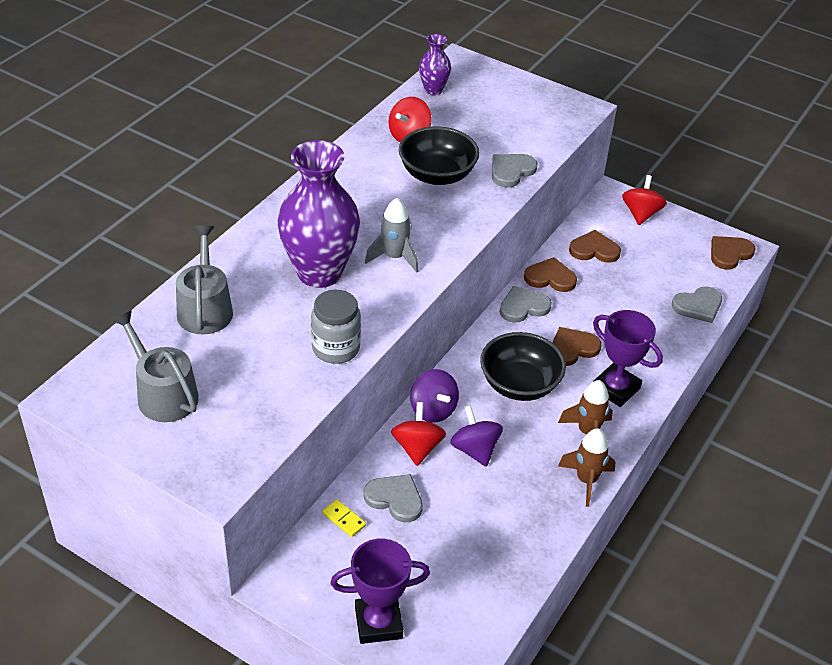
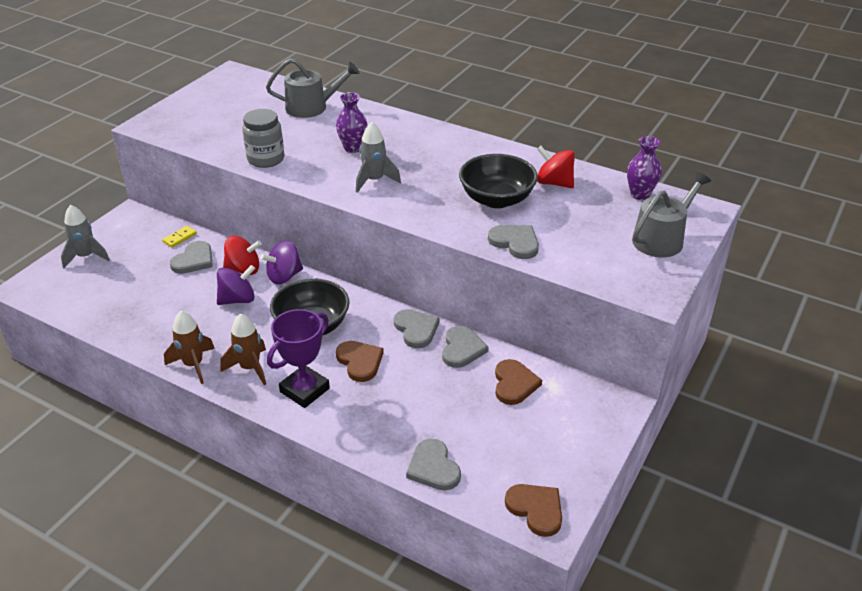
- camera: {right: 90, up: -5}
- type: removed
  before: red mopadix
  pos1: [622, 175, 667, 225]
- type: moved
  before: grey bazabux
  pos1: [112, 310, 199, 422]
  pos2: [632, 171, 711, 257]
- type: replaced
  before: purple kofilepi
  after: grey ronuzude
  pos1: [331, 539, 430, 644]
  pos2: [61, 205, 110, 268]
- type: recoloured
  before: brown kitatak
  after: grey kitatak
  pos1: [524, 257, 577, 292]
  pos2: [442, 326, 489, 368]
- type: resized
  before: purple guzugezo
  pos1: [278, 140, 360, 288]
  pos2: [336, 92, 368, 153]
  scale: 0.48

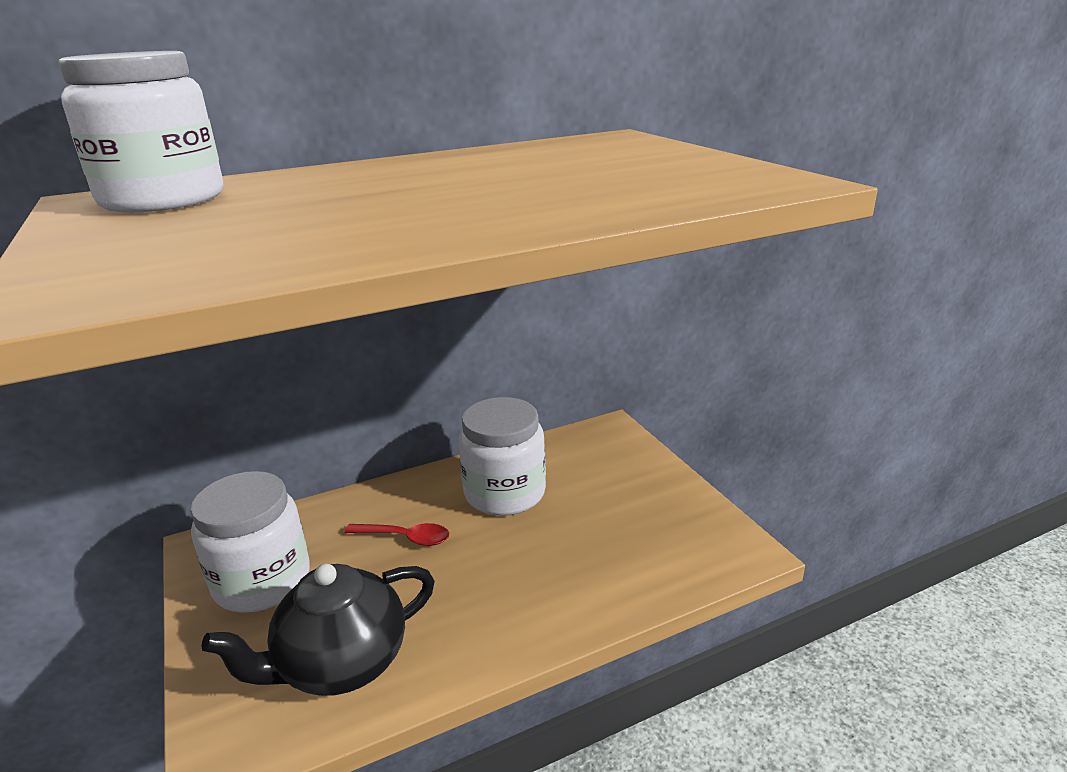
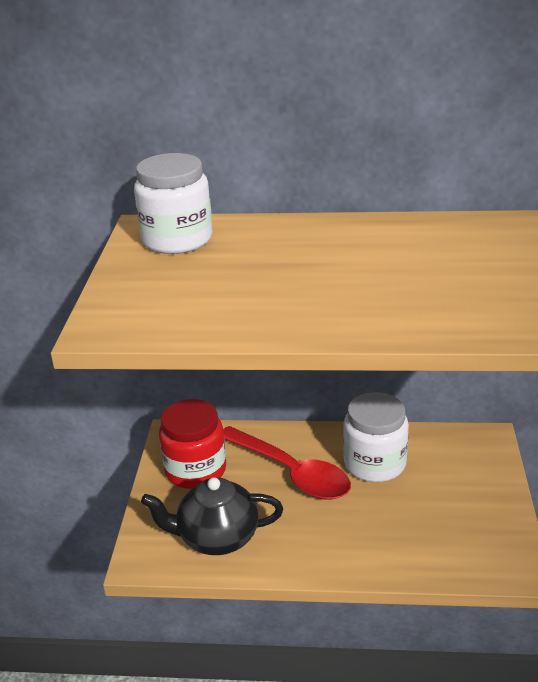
- camera: {right: 30, up: 5}
- type: recoloured
  before: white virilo
  after: red virilo
  pos1: [190, 471, 310, 613]
  pos2: [159, 399, 226, 489]
- type: resized
  before: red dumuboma
  pos1: [344, 523, 449, 546]
  pos2: [223, 426, 351, 500]
  scale: 2.12

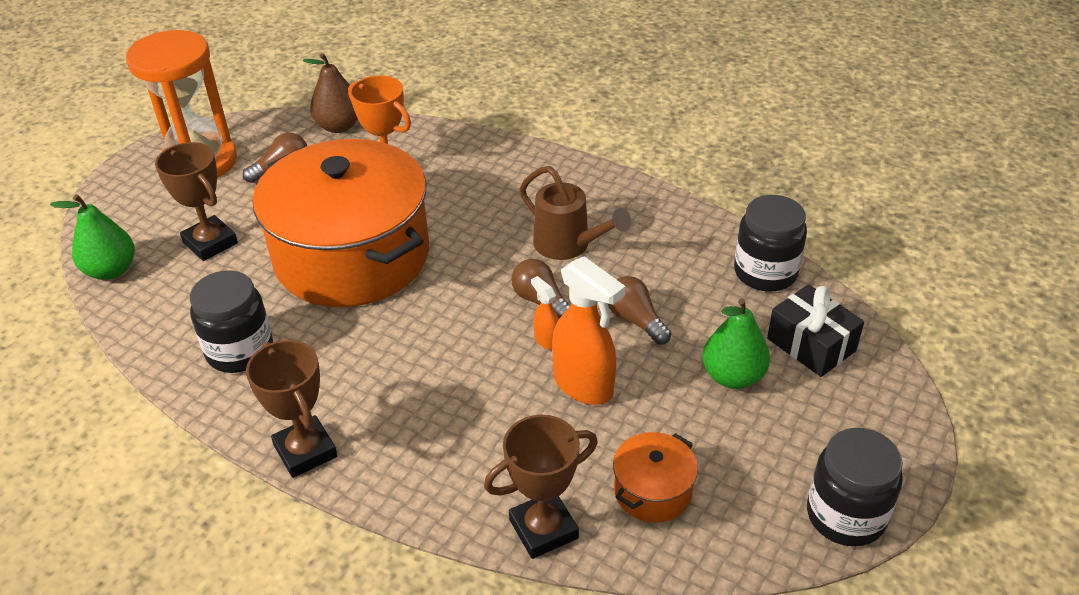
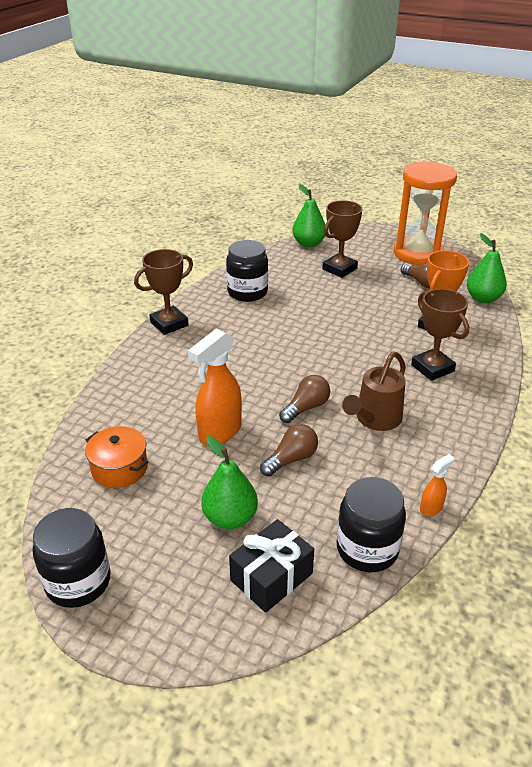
- camera: {right: 85, up: -5}
- type: removed
  before: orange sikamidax
  pos1: [253, 139, 429, 307]
- type: moved
  before: brown kofilepi
  pos1: [484, 415, 598, 559]
  pos2: [411, 289, 469, 381]
- type: moved
  before: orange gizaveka
  pos1: [531, 276, 559, 350]
  pos2: [420, 454, 454, 516]
- type: recoloured
  before: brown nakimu
  after: green nakimu
  pos1: [303, 53, 358, 133]
  pos2: [467, 233, 507, 303]

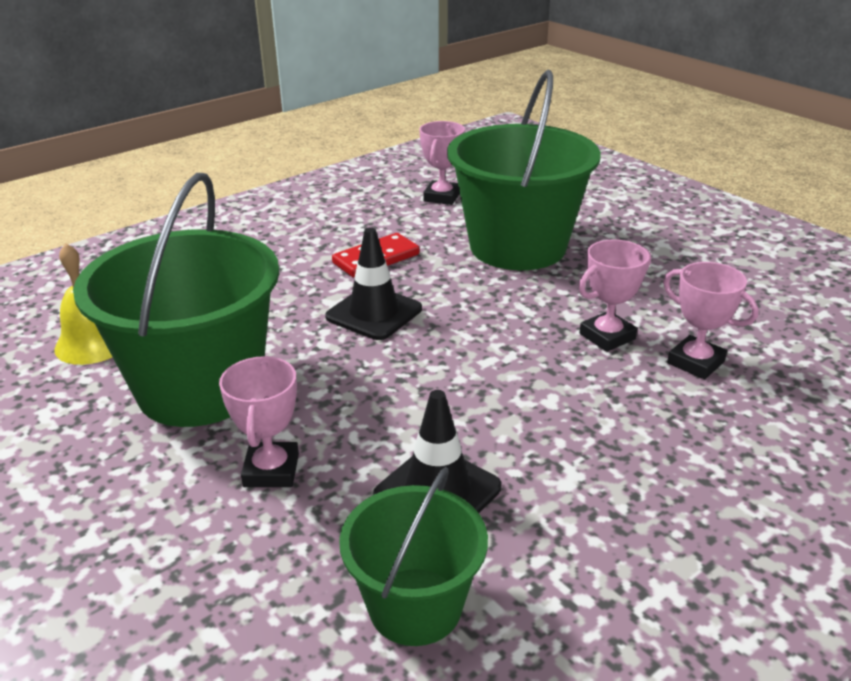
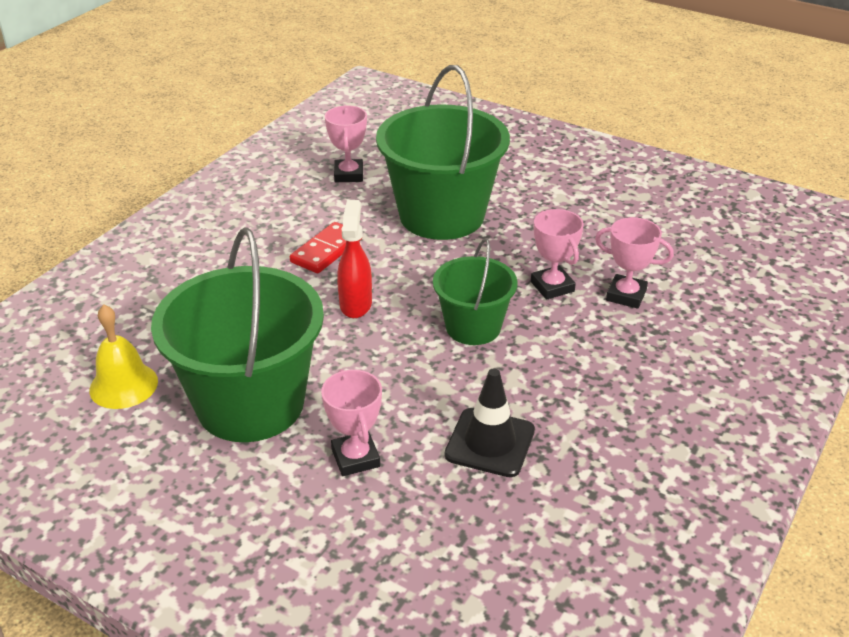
- camera: {right: -20, up: 5}
- type: moved
  before: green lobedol
  pos1: [339, 467, 488, 646]
  pos2: [433, 238, 518, 345]
- type: replaced
  before: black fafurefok
  after: red gizaveka
  pos1: [325, 227, 422, 340]
  pos2: [337, 200, 372, 318]
- type: turned
  before: pink kofilepi
  pos1: [578, 240, 651, 352]
  pos2: [531, 209, 584, 300]
  turn: -60

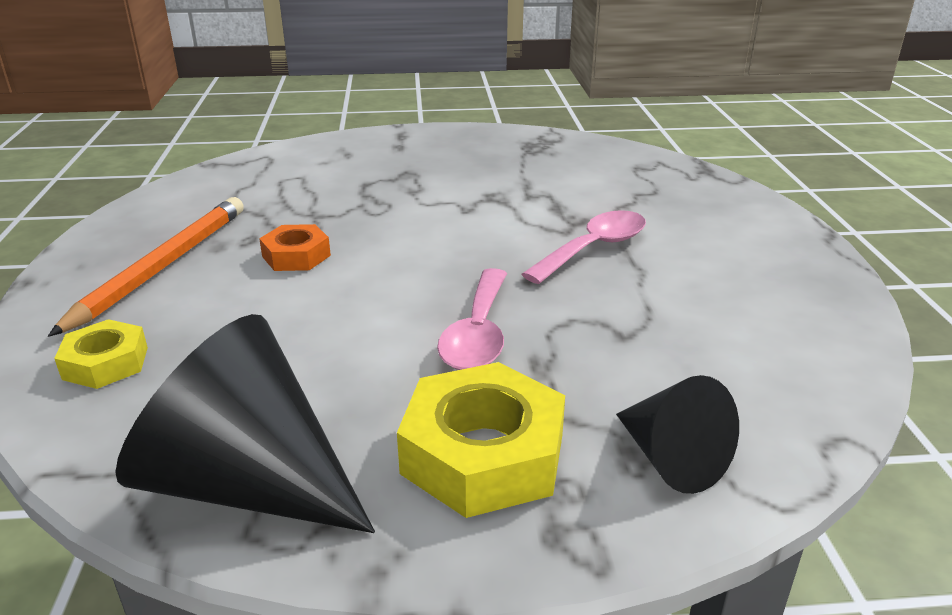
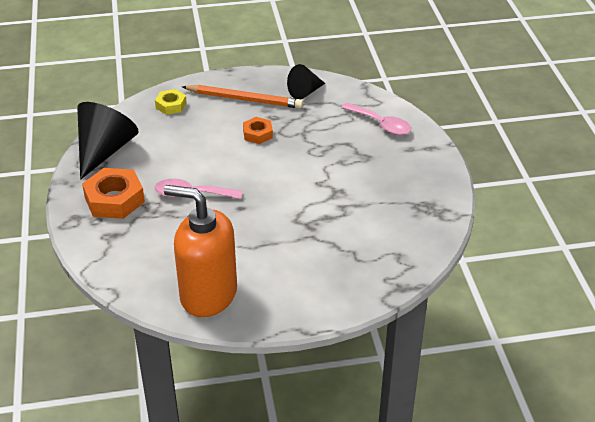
- camera: {right: 85, up: 10}
- type: added
  after: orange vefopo
  pos2: [164, 185, 237, 317]
- type: moved
  before: pink dumuboma
  pos1: [522, 210, 646, 284]
  pos2: [341, 103, 411, 135]
- type: moved
  before: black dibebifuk
  pos1: [616, 375, 739, 494]
  pos2: [287, 64, 325, 99]
- type: recoloured
  before: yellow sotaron
  after: orange sotaron
  pos1: [397, 362, 565, 518]
  pos2: [82, 168, 145, 219]

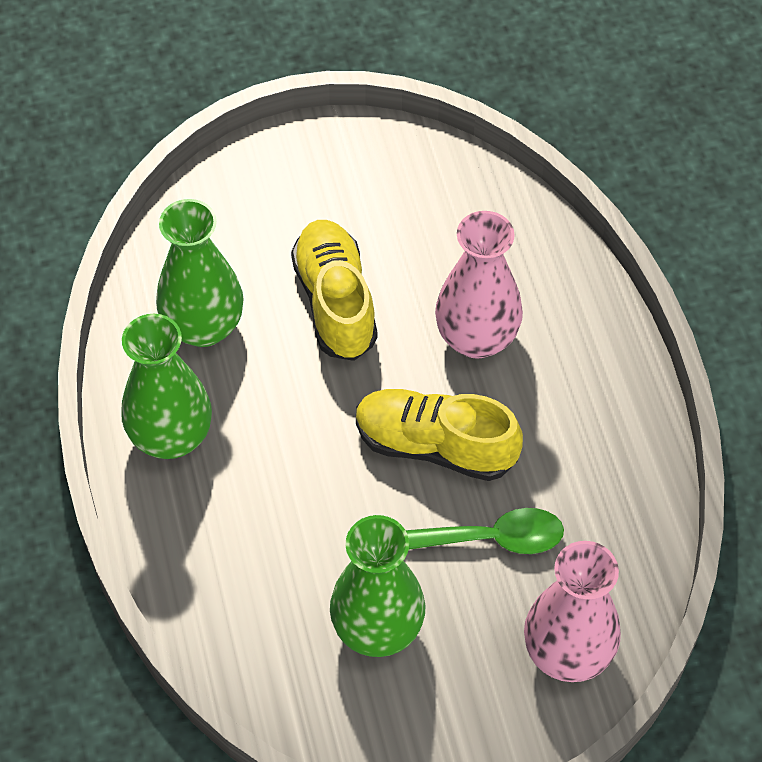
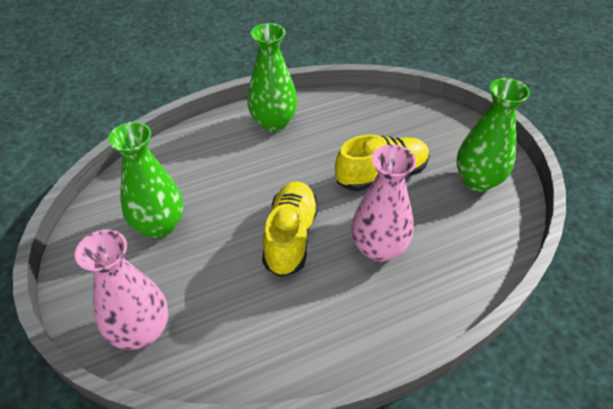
- camera: {right: 80, up: -10}
- type: removed
  before: green dumuboma
  pos1: [406, 508, 564, 554]
- type: moved
  before: green guzugezo
  pos1: [156, 199, 244, 347]
  pos2: [456, 78, 530, 192]

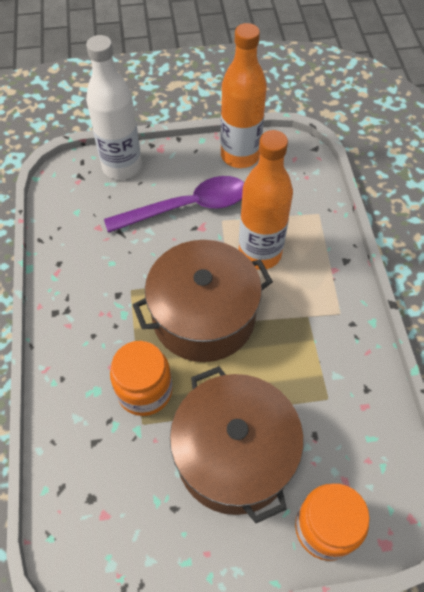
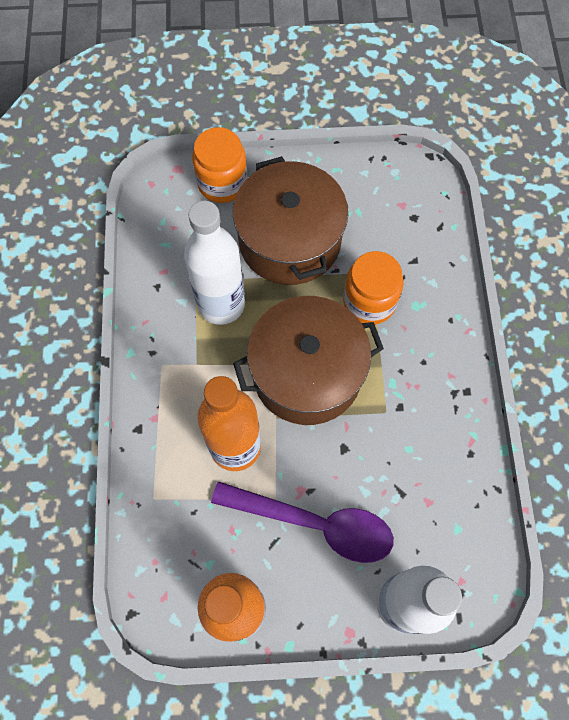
- camera: {right: -175, up: 10}
- type: added
  after: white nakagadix
  pos2: [184, 201, 245, 325]
- type: turned
  before: purple dumuboma
  pos1: [104, 176, 244, 233]
  pos2: [211, 481, 394, 563]
  turn: -150

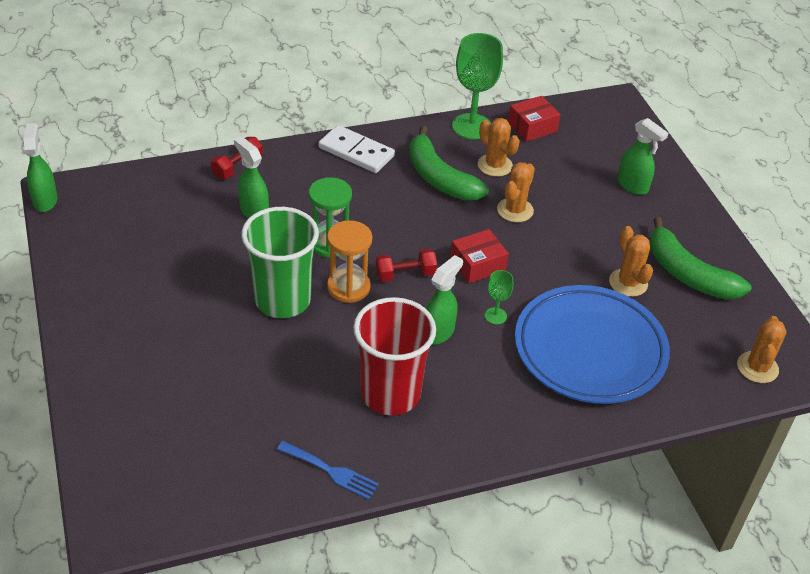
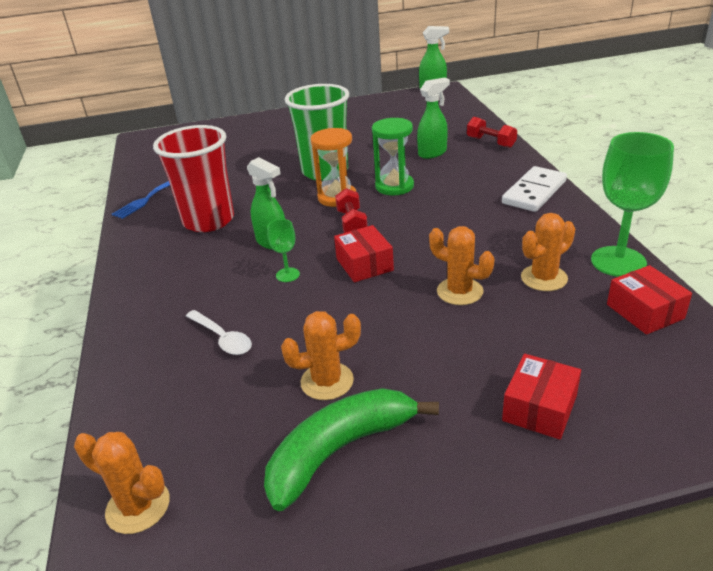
- camera: {right: 100, up: -10}
- type: removed
  before: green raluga
  pos1: [409, 126, 489, 200]
- type: replaced
  before: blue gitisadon
  after: white dumuboma
  pos1: [515, 285, 670, 404]
  pos2: [186, 310, 252, 355]
- type: replaced
  before: green gizaveka
  after: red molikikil
  pos1: [617, 118, 668, 195]
  pos2: [502, 354, 581, 440]

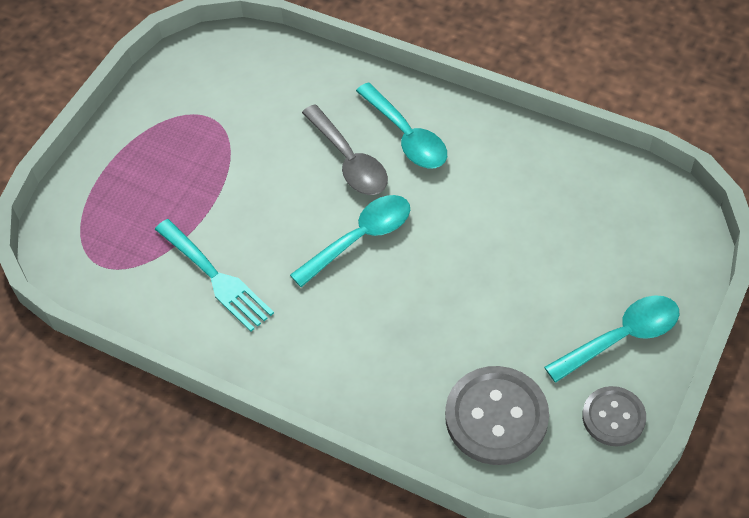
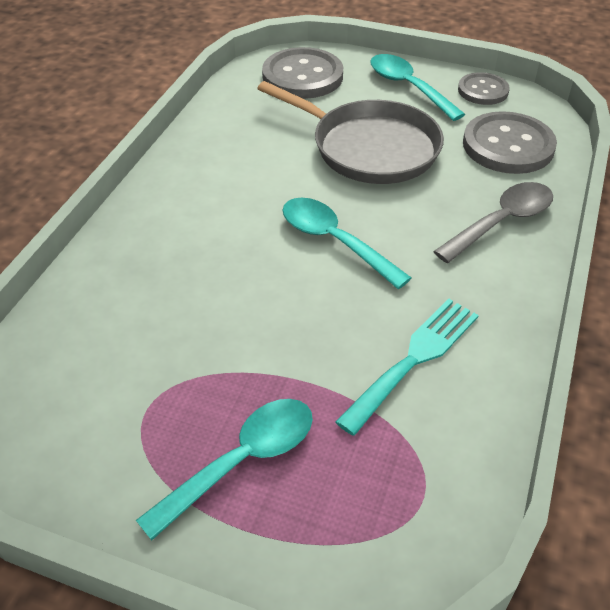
- camera: {right: -100, up: -10}
- type: added
  after: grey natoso
  pos2: [257, 81, 444, 184]
- type: added
  after: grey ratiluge
  pos2: [262, 47, 343, 99]
- type: moved
  before: grey dumuboma
  pos1: [302, 104, 388, 195]
  pos2: [433, 182, 553, 263]
- type: moved
  before: turquoise dumuboma
  pos1: [356, 82, 447, 168]
  pos2: [136, 399, 313, 540]

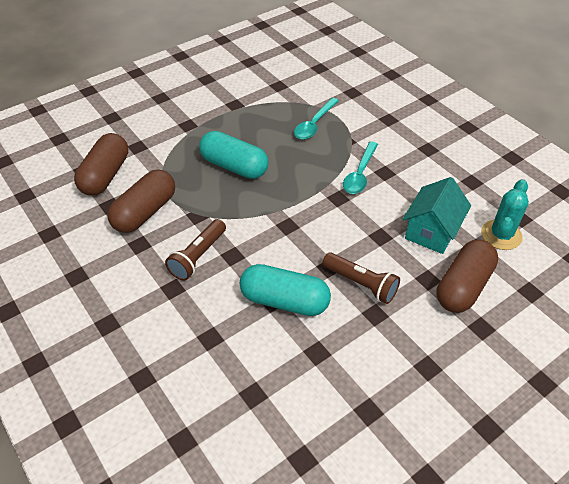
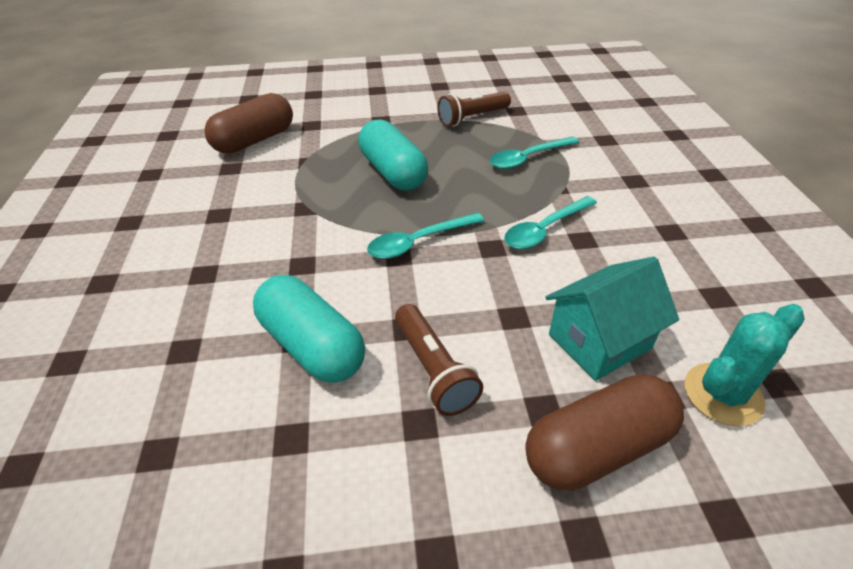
- camera: {right: 30, up: -5}
- type: removed
  before: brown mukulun
  pos1: [107, 170, 175, 233]
- type: added
  after: turquoise dumuboma
  pos2: [367, 213, 484, 259]
- type: moved
  before: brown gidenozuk
  pos1: [165, 219, 226, 281]
  pos2: [437, 92, 511, 127]

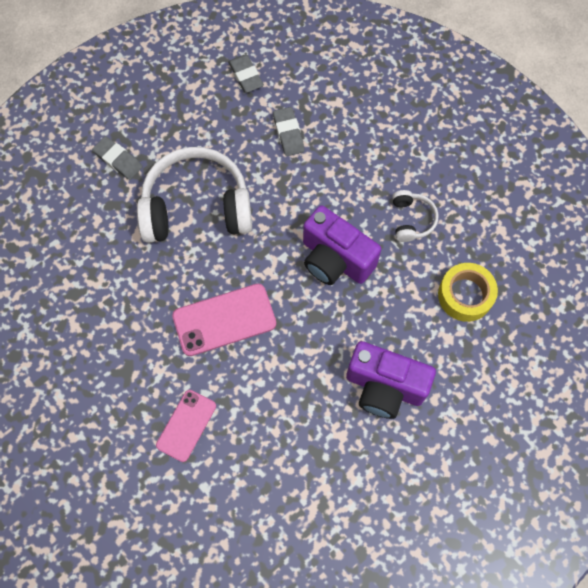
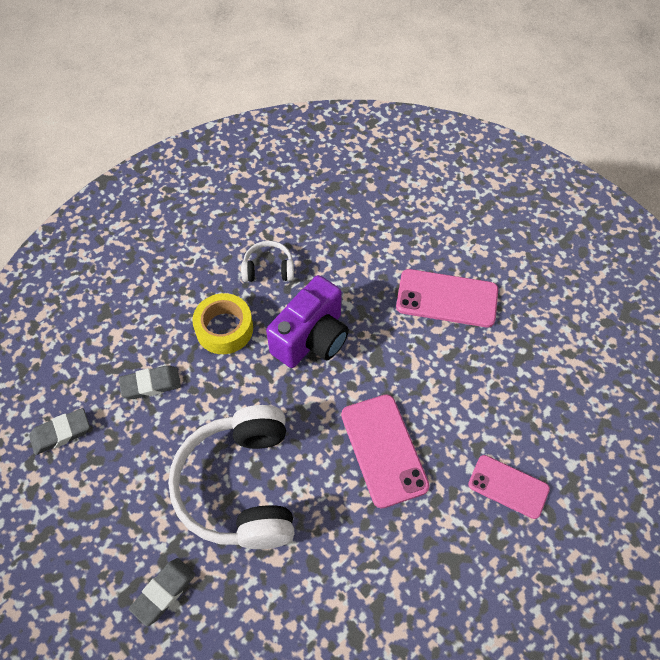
- camera: {right: -90, up: -10}
- type: moved
  before: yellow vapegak
  pos1: [438, 263, 498, 322]
  pos2: [192, 293, 253, 354]
- type: replaced
  before: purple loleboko
  after: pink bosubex
  pos1: [346, 341, 436, 419]
  pos2: [396, 269, 498, 327]

